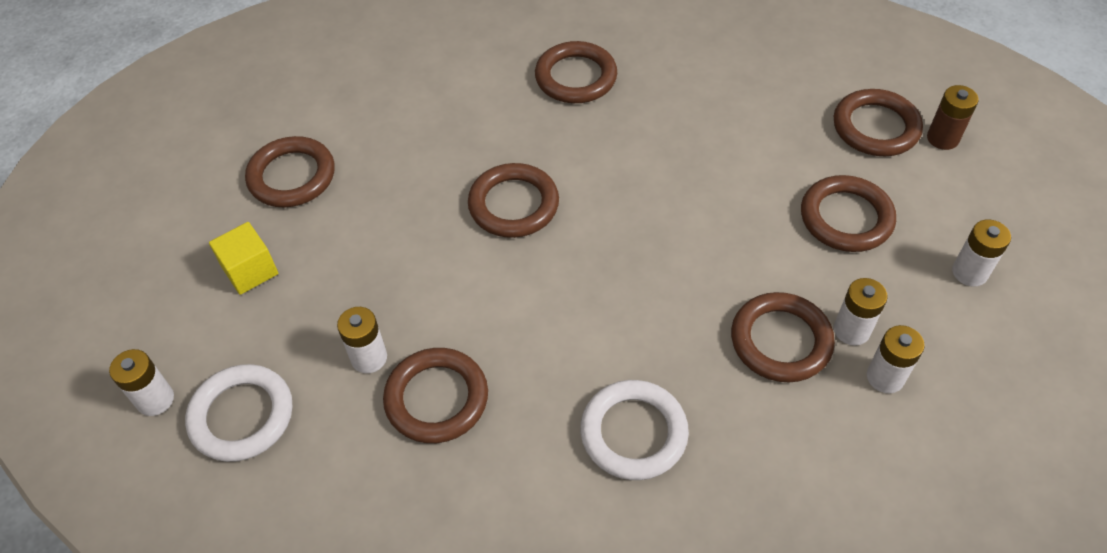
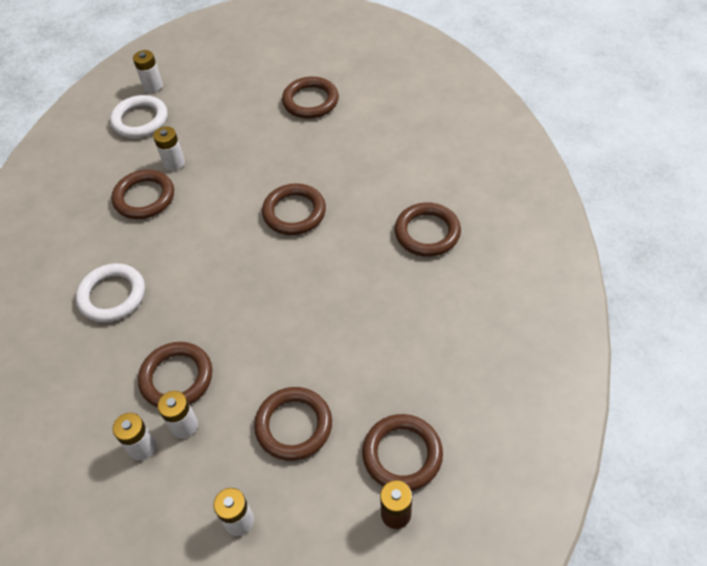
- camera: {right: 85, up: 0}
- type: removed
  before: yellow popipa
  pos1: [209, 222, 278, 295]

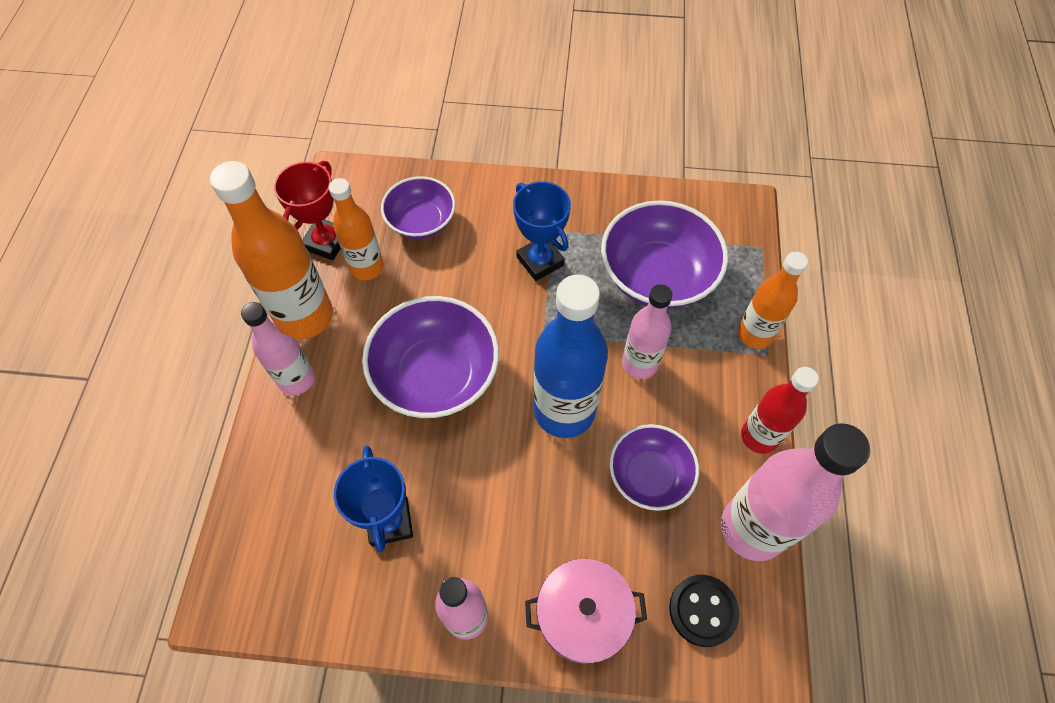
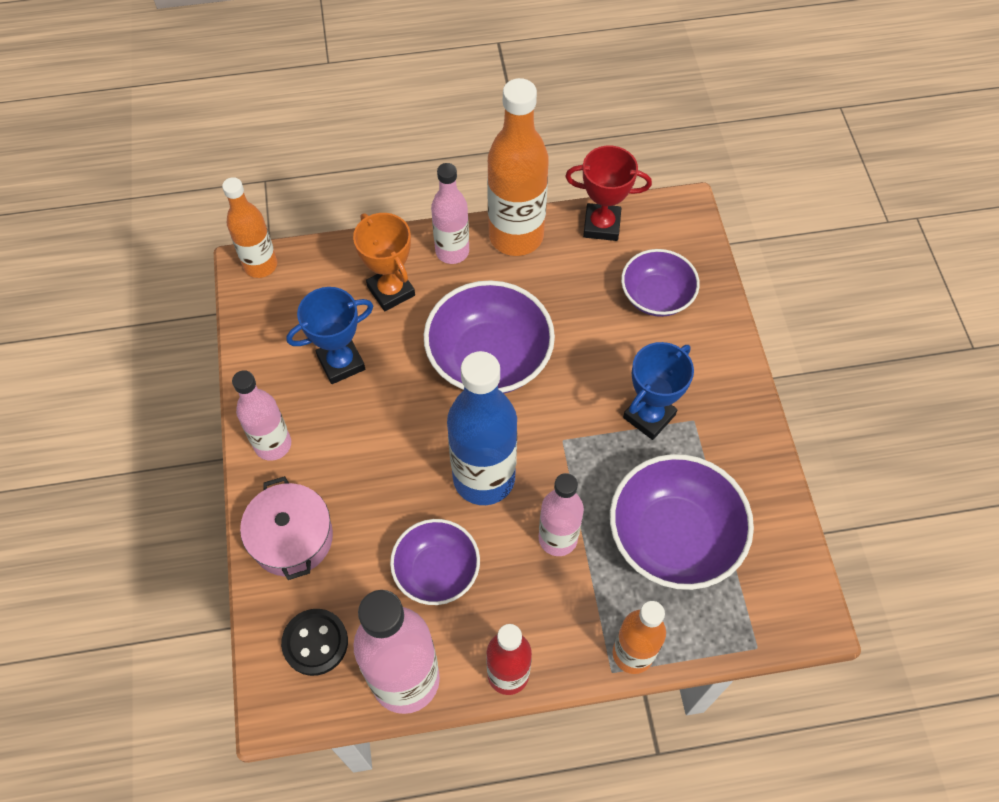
- camera: {right: 75, up: 0}
- type: added
  after: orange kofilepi
  pos2: [353, 213, 415, 311]
- type: moved
  before: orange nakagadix
  pos1: [329, 178, 384, 280]
  pos2: [222, 177, 277, 278]

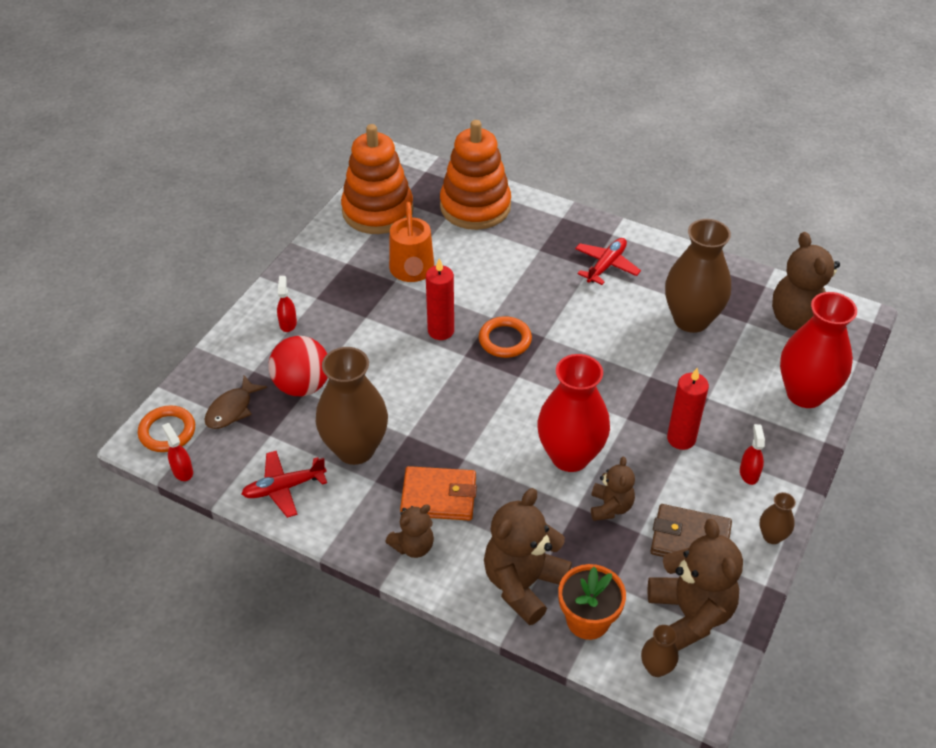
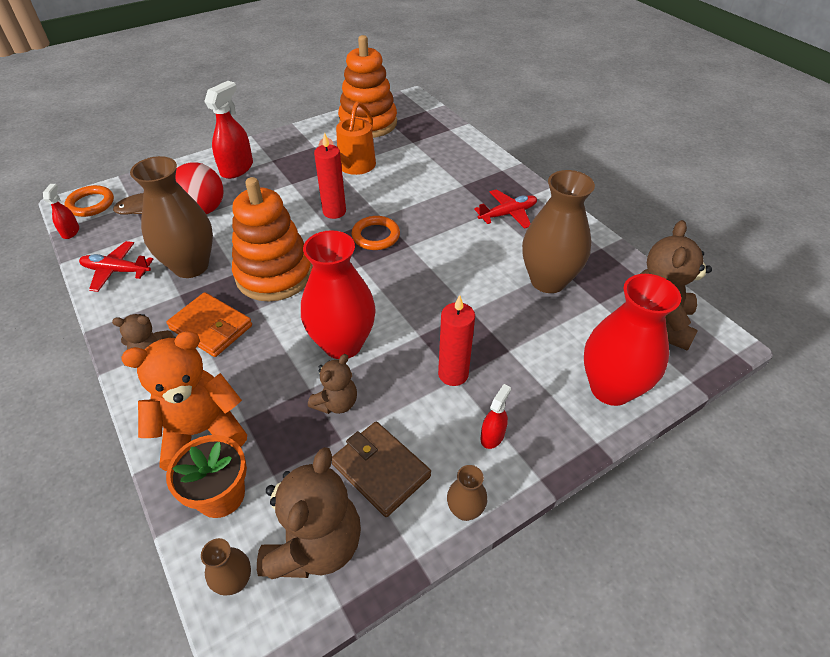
- camera: {right: 30, up: 0}
- type: moved
  before: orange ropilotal
  pos1: [440, 120, 511, 230]
  pos2: [232, 177, 313, 302]
- type: recoloured
  before: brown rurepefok
  after: orange rurepefok
  pos1: [484, 488, 572, 625]
  pos2: [121, 331, 247, 471]
- type: resized
  before: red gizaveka
  pos1: [277, 276, 297, 332]
  pos2: [204, 81, 253, 179]
  scale: 1.87

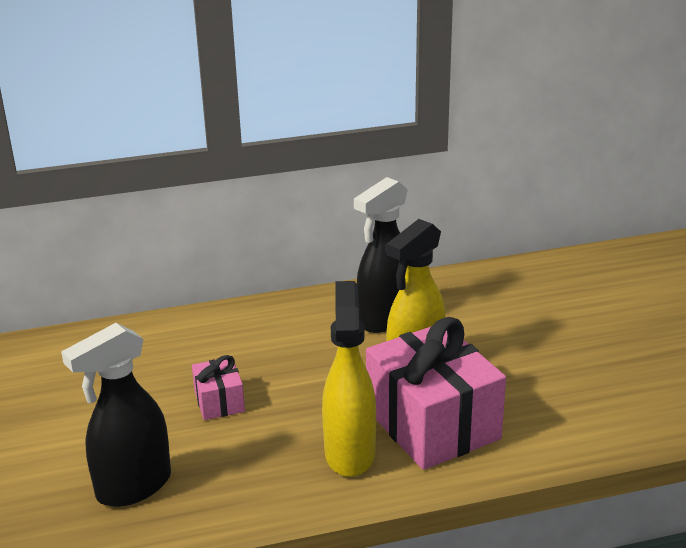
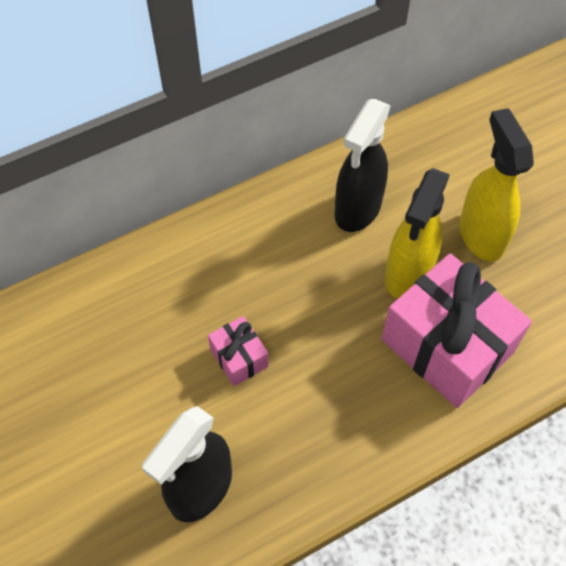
- camera: {right: -15, up: 30}
- type: moved
  before: yellow gizaveka
  pos1: [322, 281, 376, 477]
  pos2: [459, 108, 534, 262]

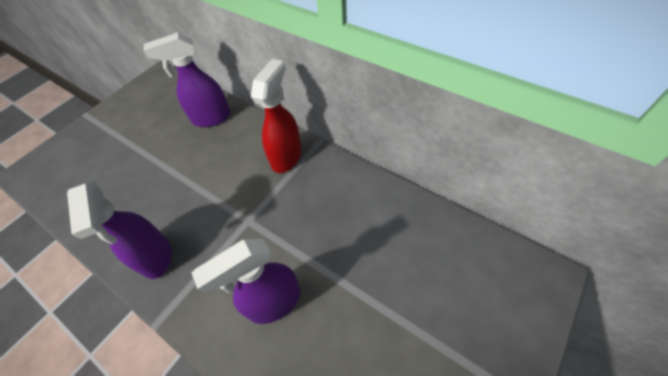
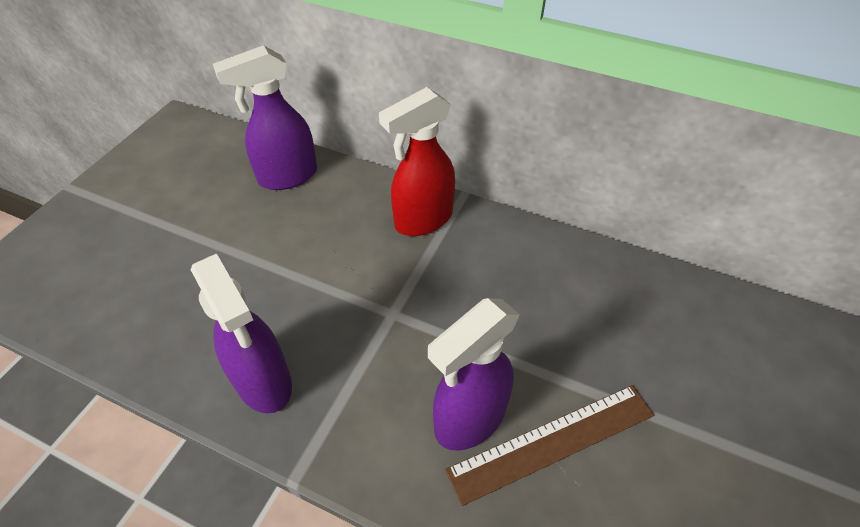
- camera: {right: -15, up: -5}
- type: added
  after: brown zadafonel
  pos2: [445, 385, 654, 506]
- type: turned
  before: red gizaveka
  pos1: [251, 59, 302, 173]
  pos2: [379, 87, 455, 236]
  turn: -135

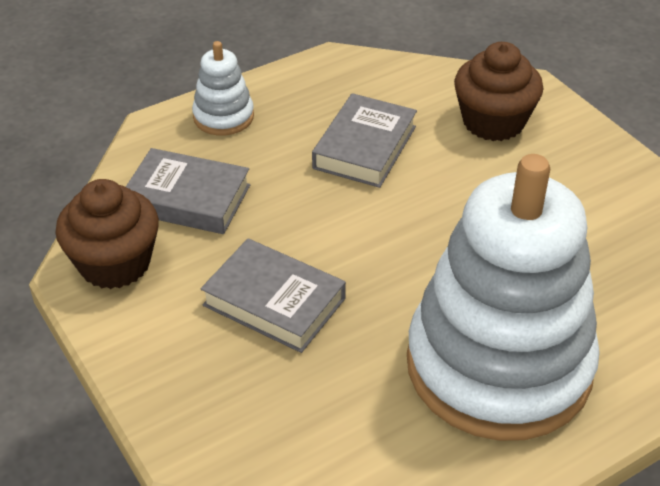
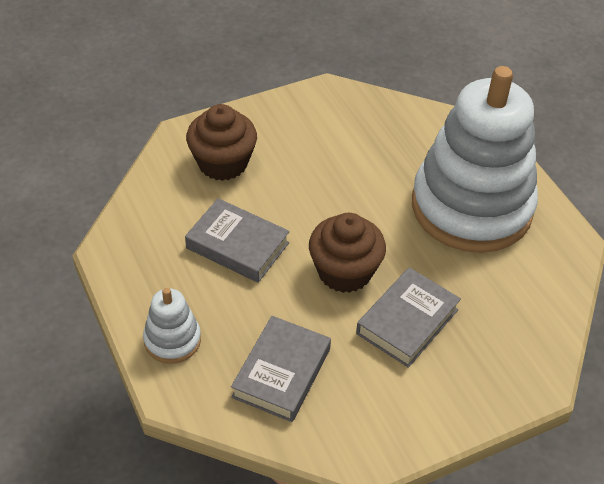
- camera: {right: -85, up: 5}
- type: moved
  before: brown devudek
  pos1: [55, 179, 159, 289]
  pos2: [309, 213, 386, 293]

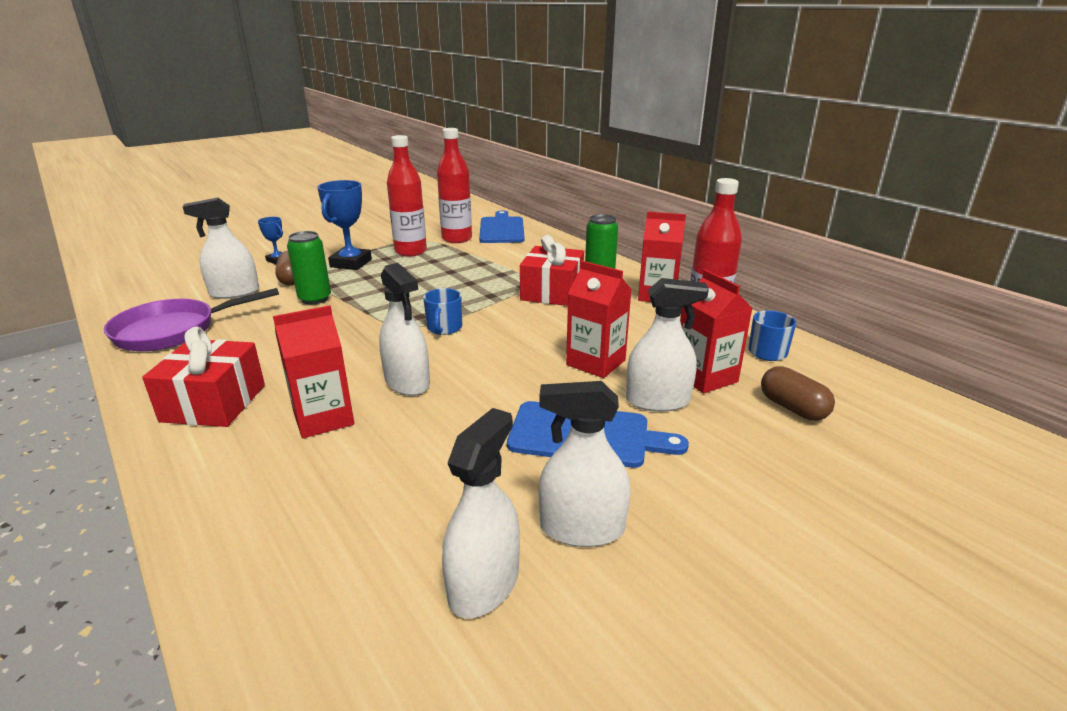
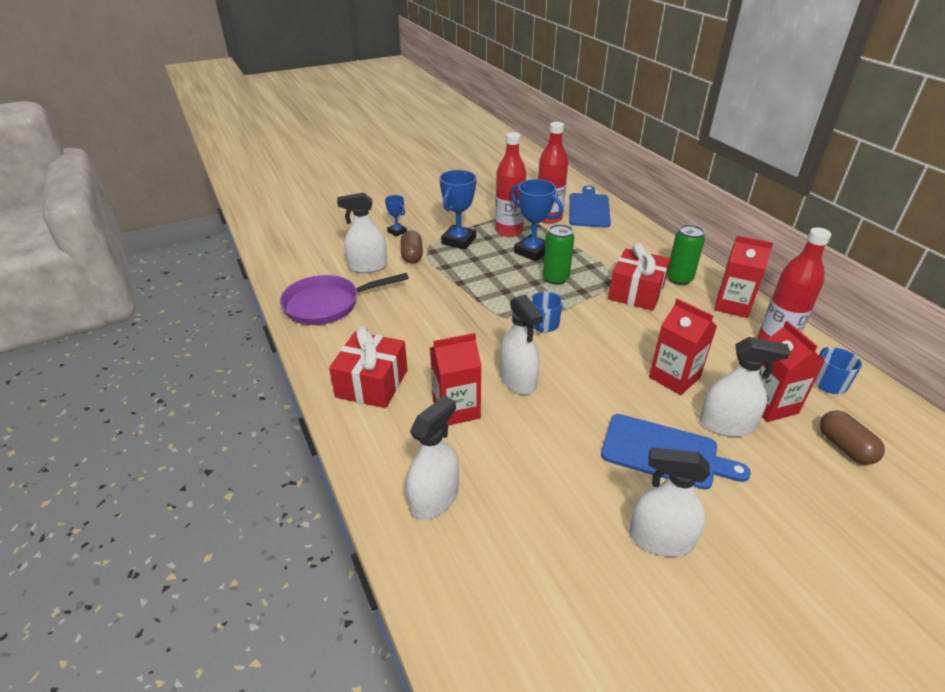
- camera: {right: 10, up: 10}
- type: added
  after: blue kofilepi
  pos2: [511, 179, 563, 262]
- type: moved
  before: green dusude
  pos1: [287, 231, 331, 305]
  pos2: [543, 224, 574, 285]
- type: moved
  before: white gizaveka
  pos1: [442, 408, 520, 618]
  pos2: [406, 396, 459, 520]

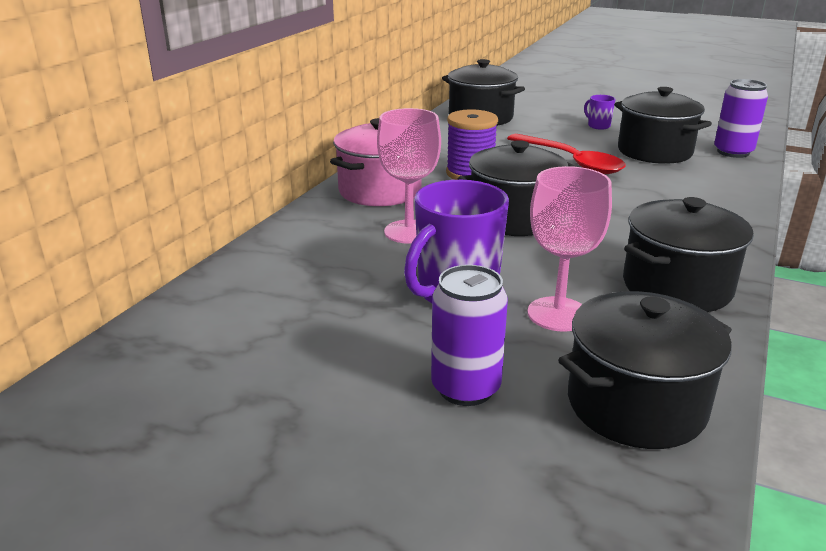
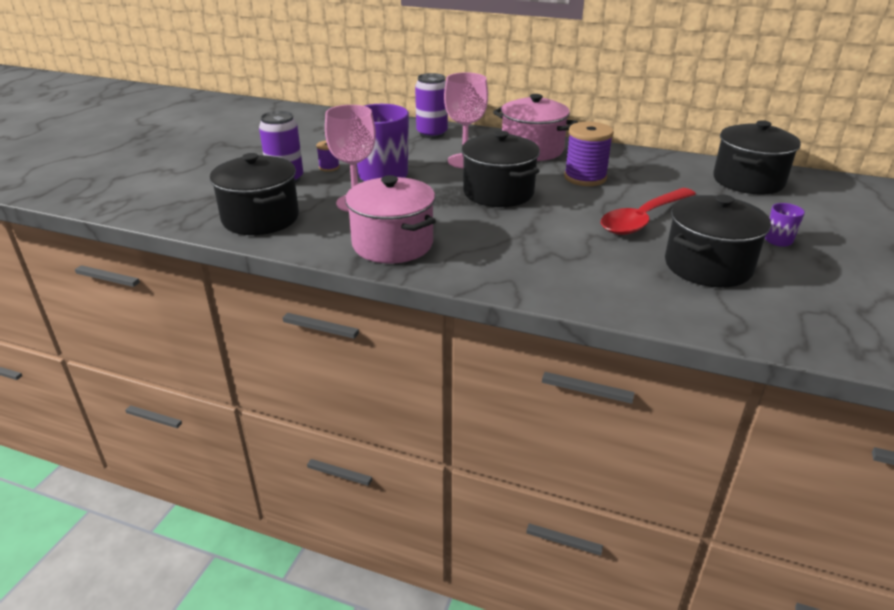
- camera: {right: 85, up: 5}
- type: added
  after: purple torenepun
  pos2: [316, 141, 340, 172]
- type: moved
  before: purple dusude
  pos1: [714, 79, 768, 158]
  pos2: [415, 73, 448, 138]
- type: recoloured
  before: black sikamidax
  after: pink sikamidax
  pos1: [623, 197, 754, 312]
  pos2: [345, 175, 436, 263]

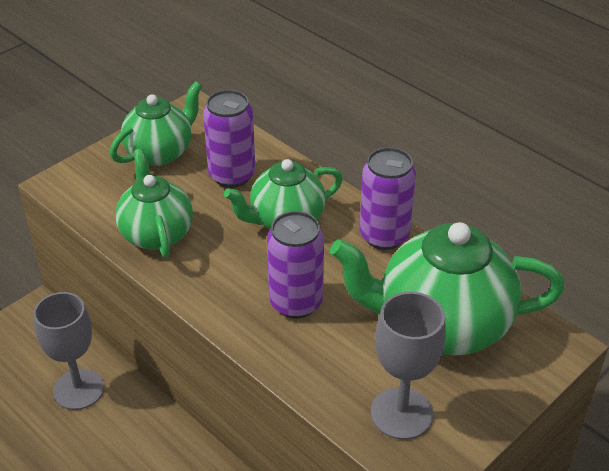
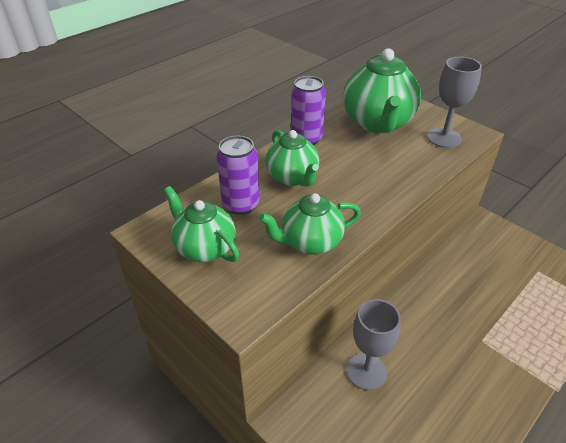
- camera: {right: -90, up: 0}
- type: removed
  before: purple dusude
  pos1: [267, 211, 324, 318]

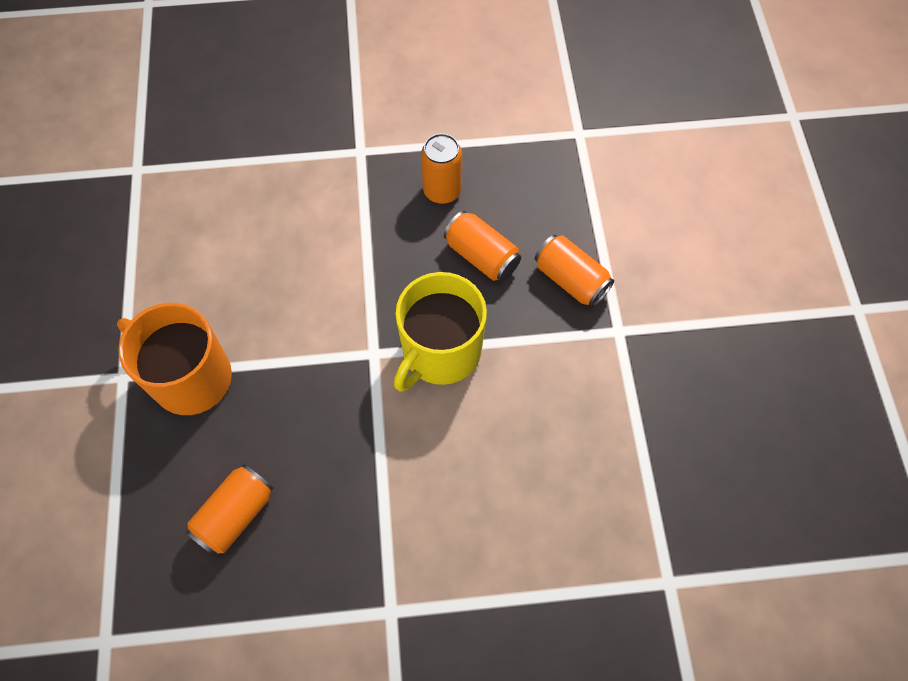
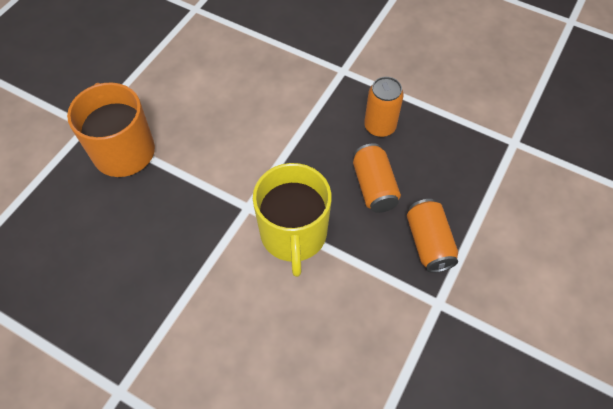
- camera: {right: 35, up: -5}
- type: removed
  before: orange dusude
  pos1: [186, 464, 274, 557]
- type: turned
  before: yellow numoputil
  pos1: [394, 272, 487, 392]
  pos2: [253, 163, 332, 277]
  turn: -75

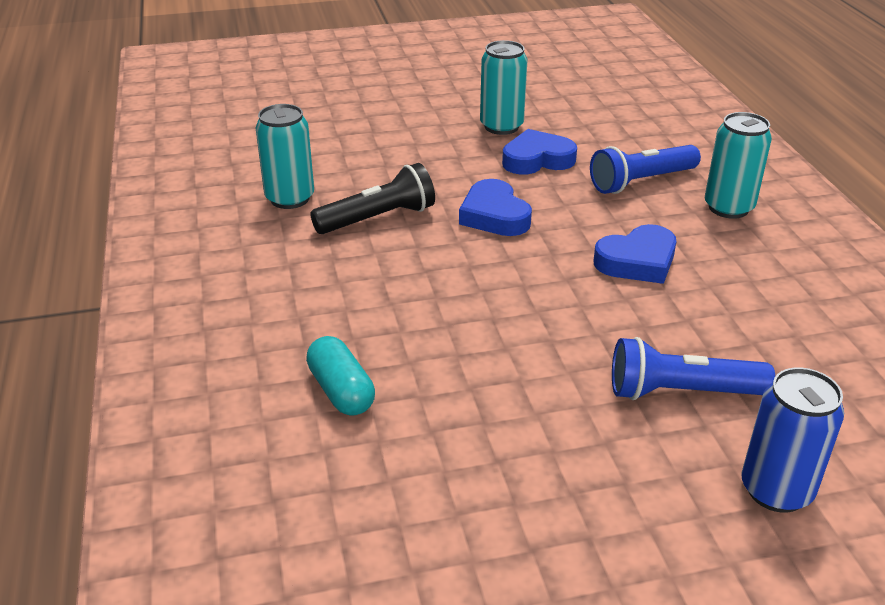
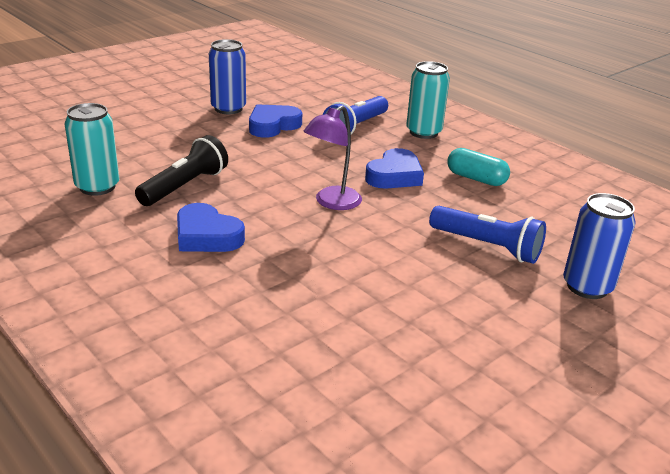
- camera: {right: -30, up: -5}
- type: added
  after: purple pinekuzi
  pos2: [303, 105, 362, 210]
- type: moved
  before: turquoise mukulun
  pos1: [306, 336, 375, 416]
  pos2: [447, 148, 510, 186]
- type: moved
  before: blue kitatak
  pos1: [459, 179, 532, 236]
  pos2: [177, 203, 245, 252]
- type: recoloured
  before: turquoise dusude
  after: blue dusude
  pos1: [480, 40, 528, 135]
  pos2: [209, 39, 246, 114]
- type: turned
  before: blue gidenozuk
  pos1: [612, 337, 775, 400]
  pos2: [429, 206, 546, 264]
  turn: -120

